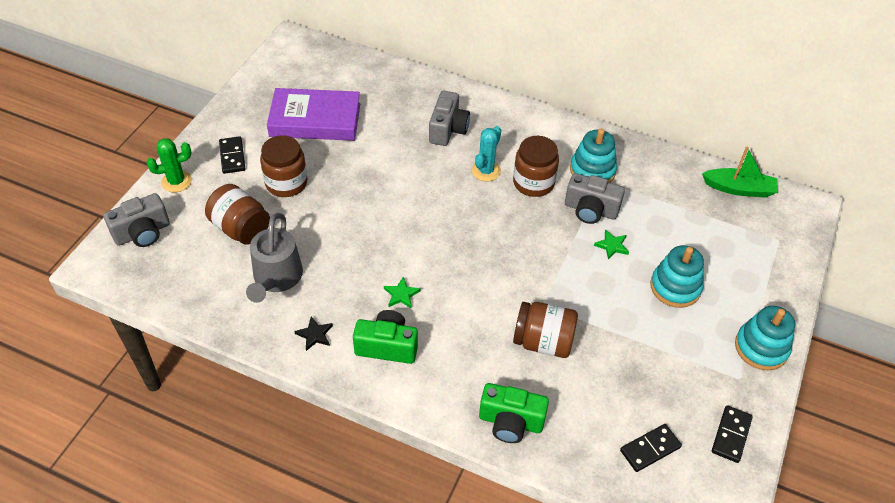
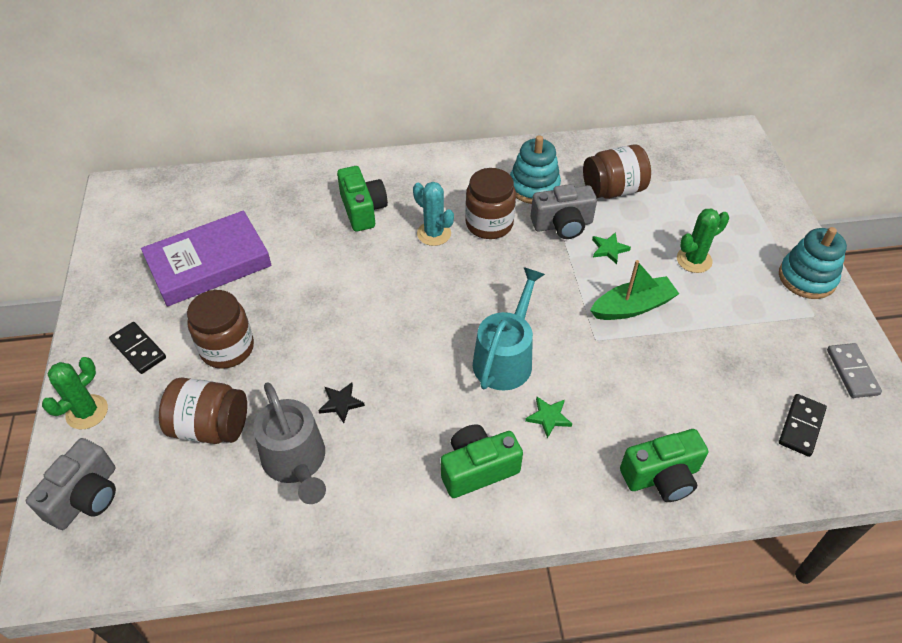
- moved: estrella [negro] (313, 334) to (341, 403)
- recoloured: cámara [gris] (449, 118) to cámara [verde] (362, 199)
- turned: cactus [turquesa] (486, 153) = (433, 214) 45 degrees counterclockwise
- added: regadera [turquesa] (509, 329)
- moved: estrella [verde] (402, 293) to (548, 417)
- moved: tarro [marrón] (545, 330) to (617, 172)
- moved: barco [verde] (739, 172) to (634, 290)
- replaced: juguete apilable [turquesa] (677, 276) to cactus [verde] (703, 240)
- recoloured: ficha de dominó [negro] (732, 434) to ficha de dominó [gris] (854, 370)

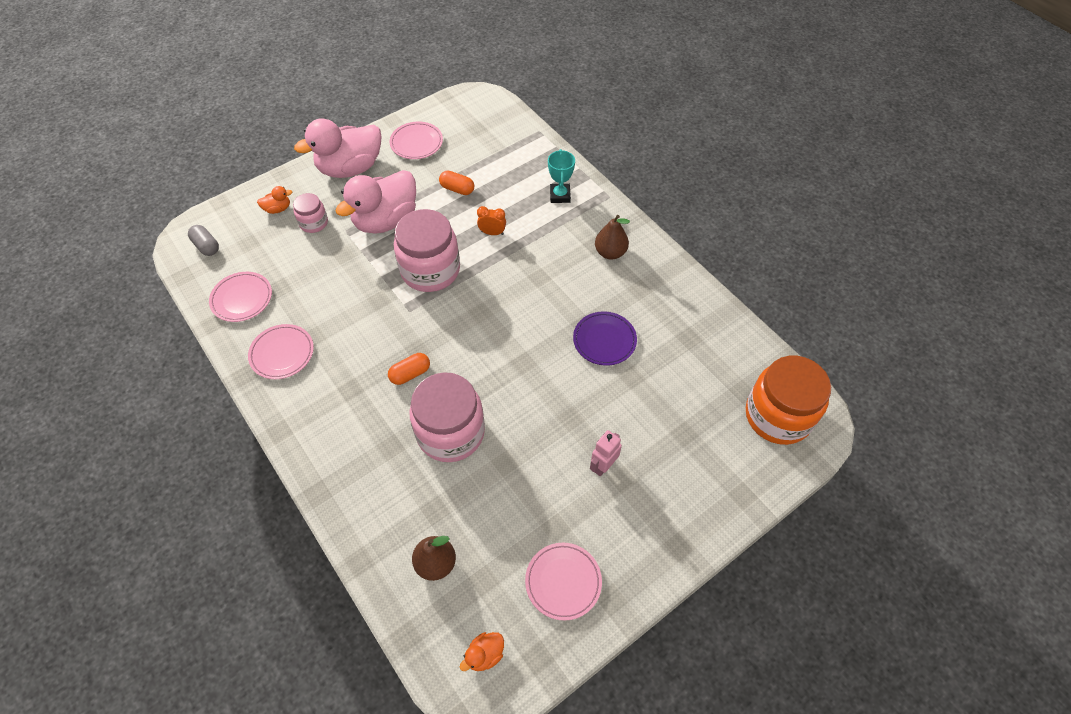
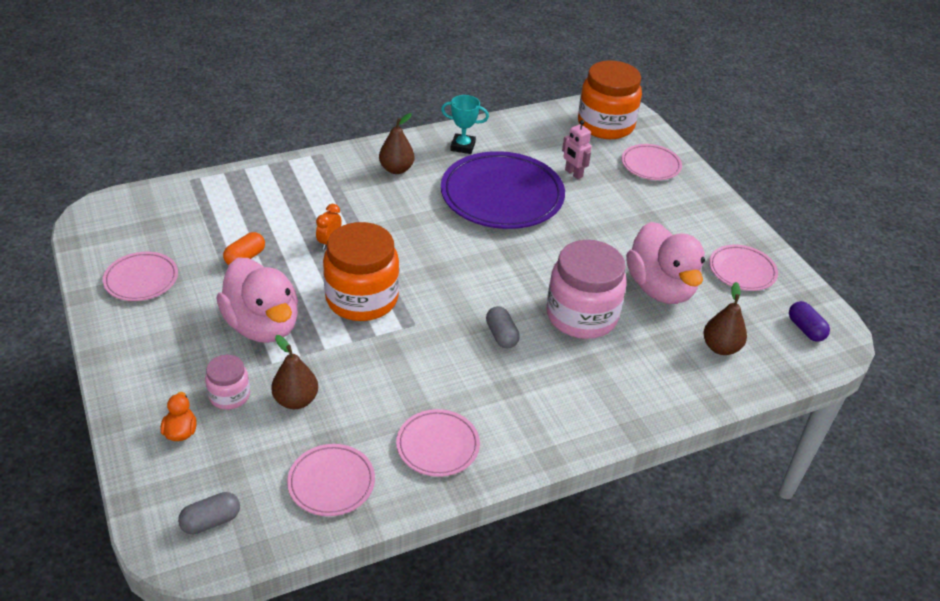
- added: pera [marrón] (294, 372)
- recoloured: tarro [rosa] (427, 250) to tarro [naranja] (361, 271)
- moved: trofeo [turquesa] (561, 176) to (465, 124)
- resized: plato [morado] (605, 338) = (503, 190) x1.95
- recoloured: cápsula [naranja] (409, 369) to cápsula [gris] (503, 327)
- moved: robot [rosa] (606, 453) to (577, 149)
- added: plato [rosa] (651, 162)
- moved: pato [rosa] (338, 148) to (665, 263)
- replaced: pato [naranja] (482, 651) to cápsula [morado] (809, 321)

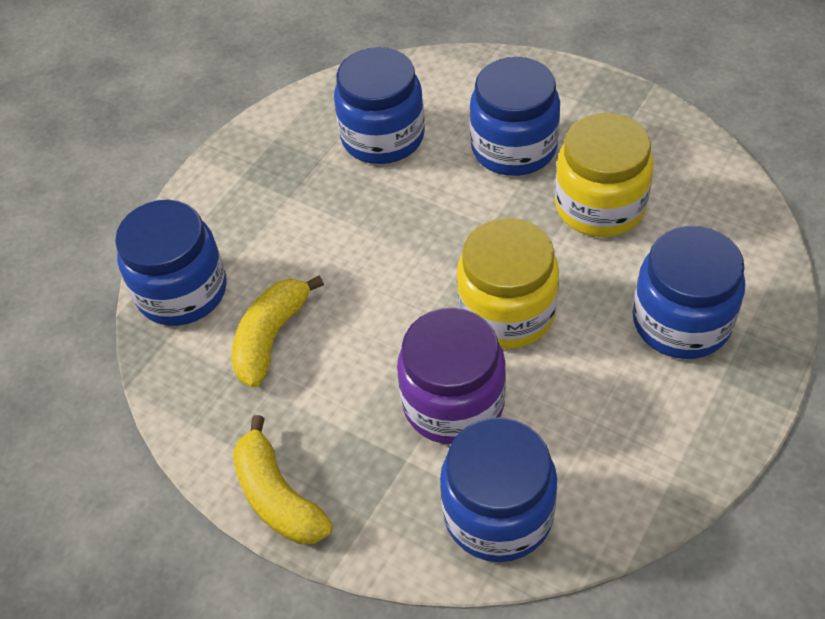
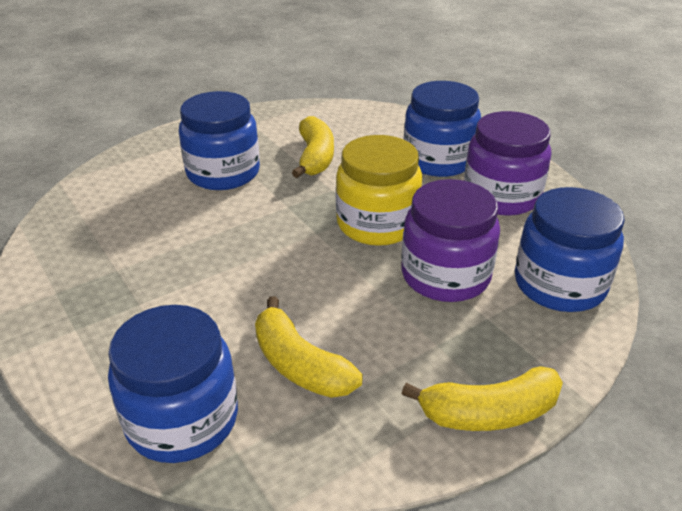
- replaced: tarro [amarillo] (604, 175) to plátano [amarillo] (313, 147)
- added: tarro [morado] (507, 163)
- removed: tarro [azul] (379, 105)

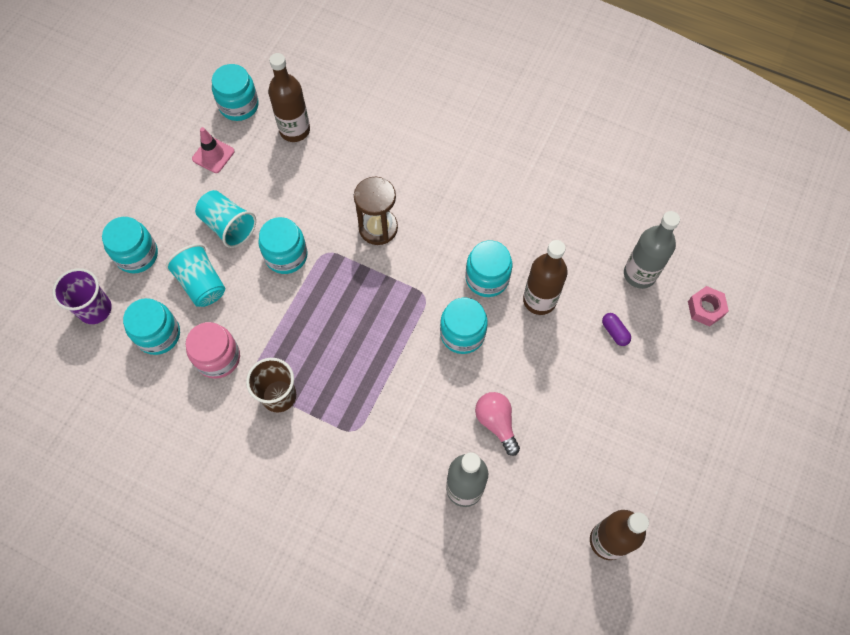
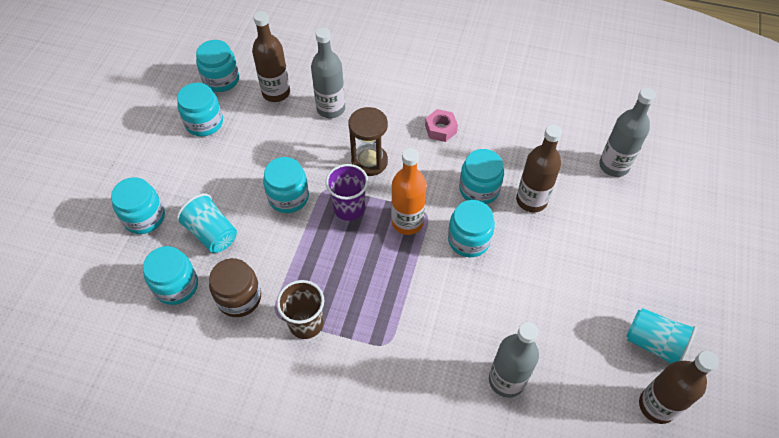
- replaced: cono de tráfico [rosa] (213, 150) to tarro [turquesa] (200, 110)
- recoloured: tarro [rosa] (213, 350) to tarro [marrón] (235, 287)
- added: botella [gris] (328, 73)
- moved: vaso [morado] (82, 296) to (346, 192)
- added: botella [naranja] (409, 191)
- moved: tuerca [rosa] (708, 306) to (441, 125)
- moved: vaso [turquesa] (225, 219) to (661, 336)
- removed: bombilla [rosa] (497, 424)
- removed: cápsula [morado] (616, 329)

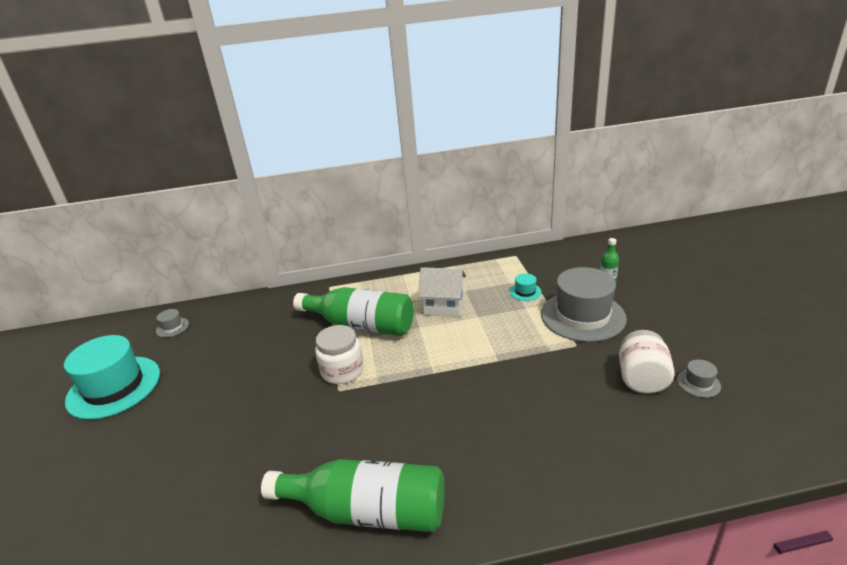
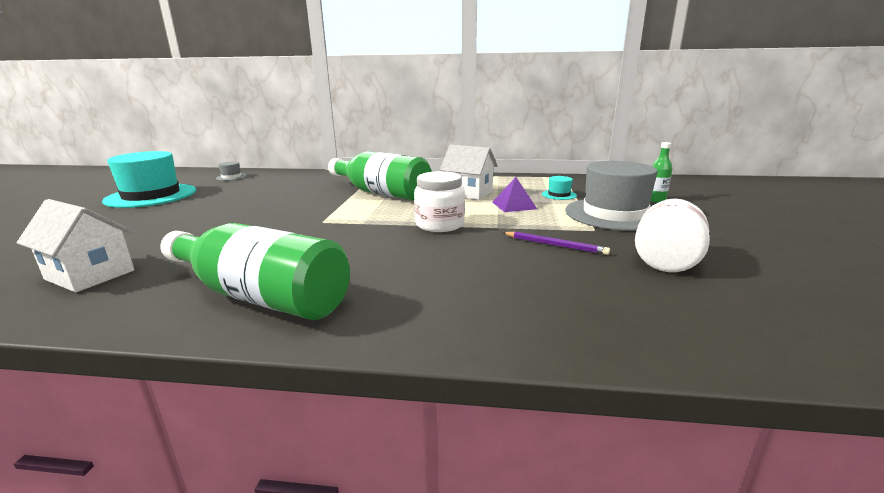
- added: casa [blanco] (75, 245)
- moved: tarro [blanco] (339, 354) to (439, 201)
- added: pirámide [morado] (514, 194)
- added: lápiz [morado] (556, 243)
- removed: sombrero [gris] (699, 378)

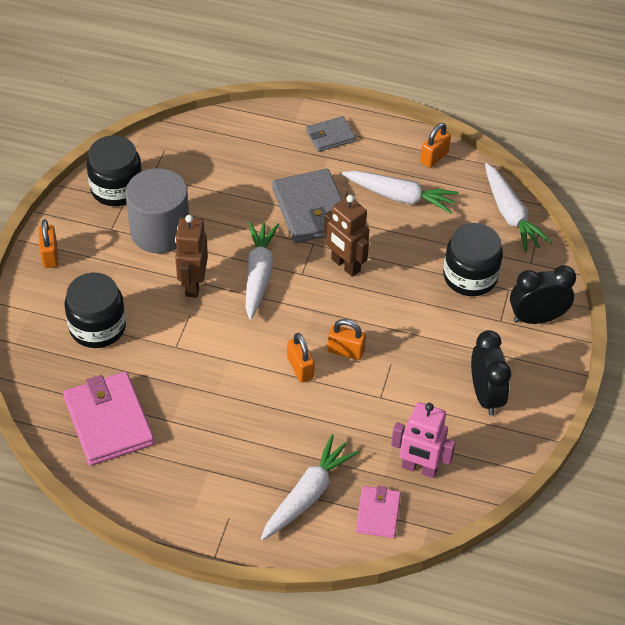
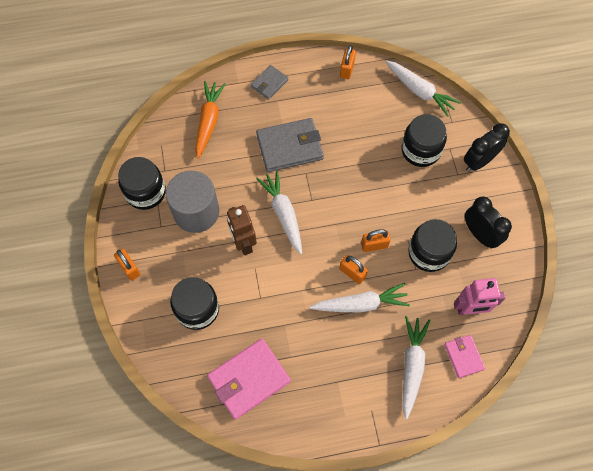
- added: zanahoria [naranja] (210, 119)
- turned: cartera [rosa] (109, 419) = (249, 379) 75 degrees counterclockwise
- turned: cartera [gris] (307, 206) = (290, 145) 60 degrees counterclockwise
- moved: zanahoria [blanco] (400, 192) to (360, 298)
- added: tarro [negro] (432, 245)
- removed: robot [marrón] (346, 236)

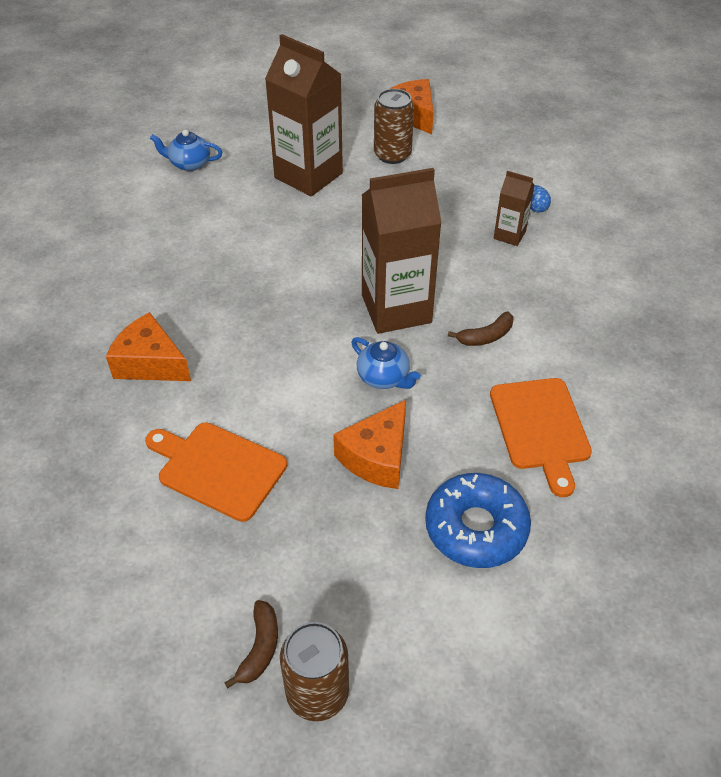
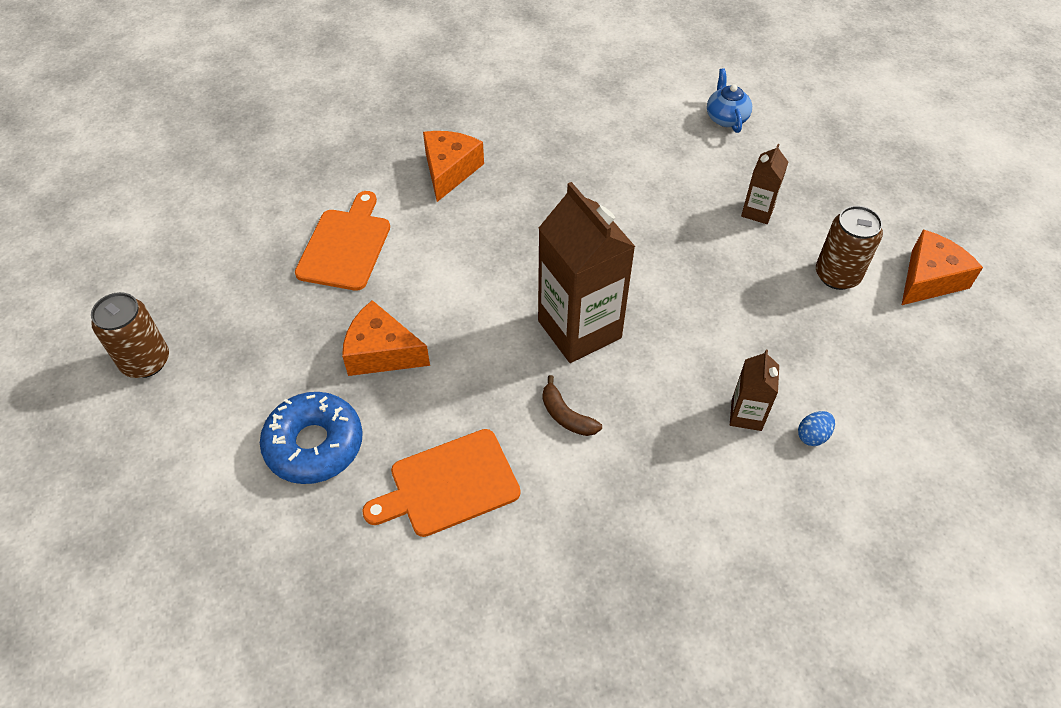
- resized: cartón de leche [marrón] (304, 115) = (764, 184) x0.49
- removed: plátano [marrón] (251, 644)
- removed: tetera [azul] (386, 363)

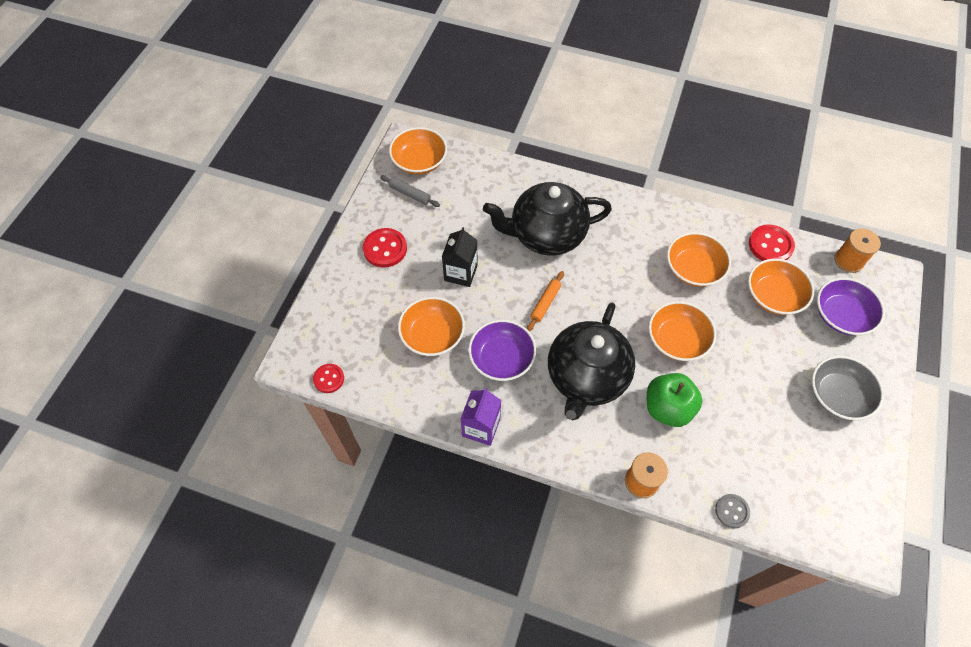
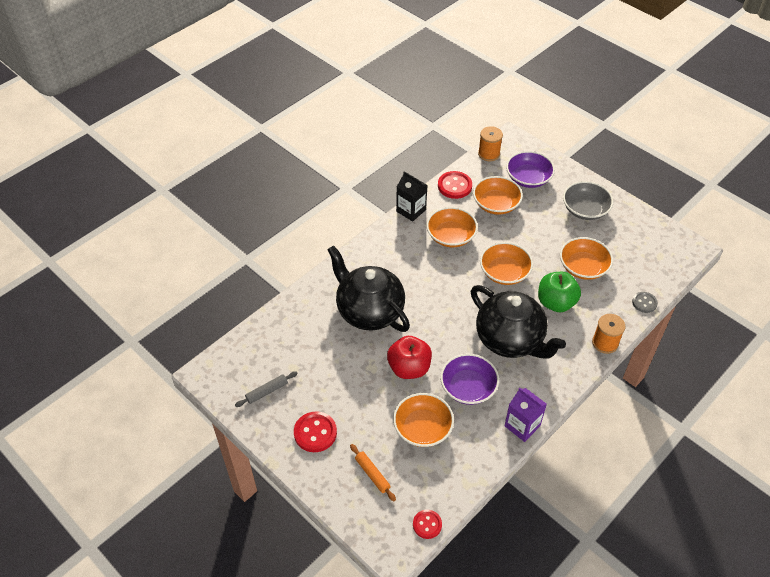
- turned: tetera [negro] (547, 219) = (368, 288) 120 degrees clockwise
- moved: rodillo [naranja] (545, 301) to (373, 472)
- added: manzana [rojo] (409, 357)
- moved: cartón de leche [negro] (460, 257) to (411, 196)
- moved: cuenco [naranja] (418, 151) to (586, 258)

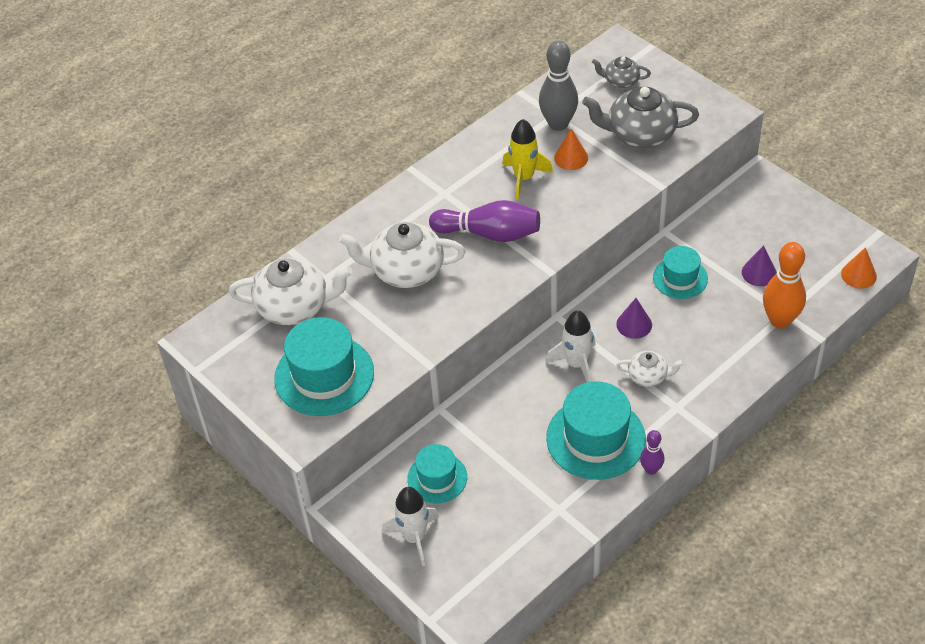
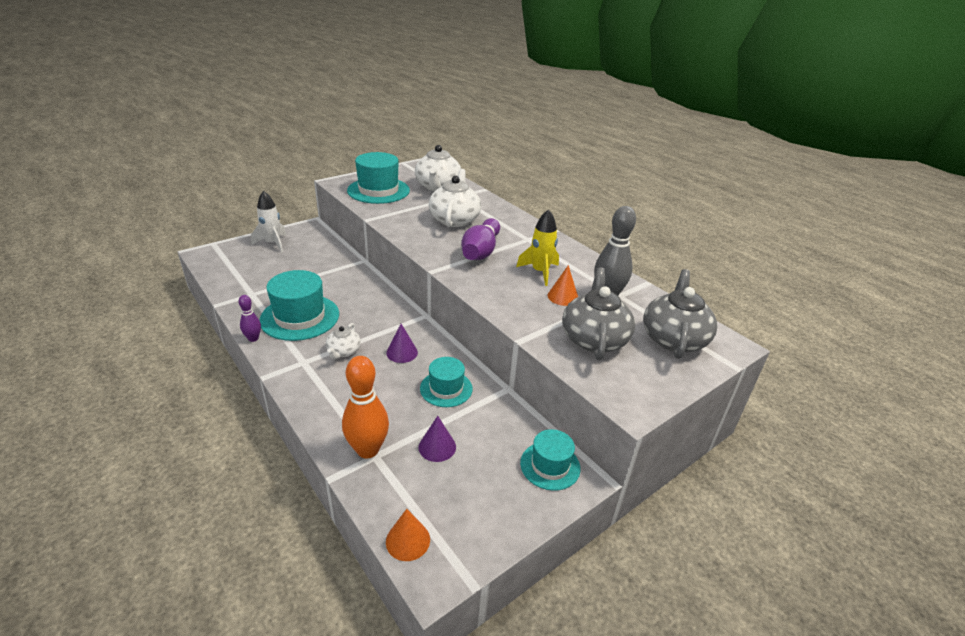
- moved: sombrero [turquesa] (437, 473) to (550, 460)
- resized: tetera [gris] (621, 72) = (680, 314) x1.89
- removed: cohete [blanco] (571, 346)

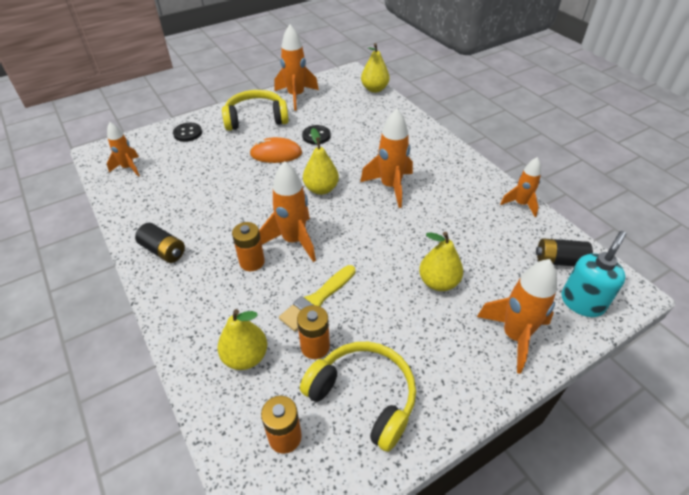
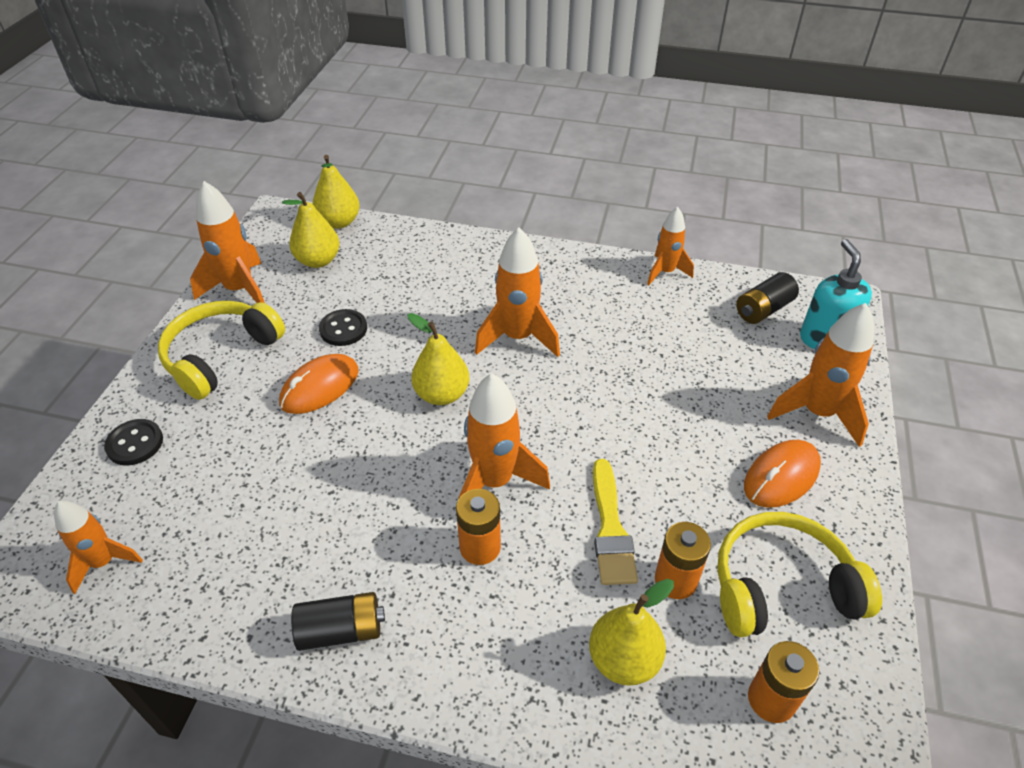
- moved: pera [amarillo] (441, 261) to (311, 230)
- added: ratón [naranja] (782, 474)

